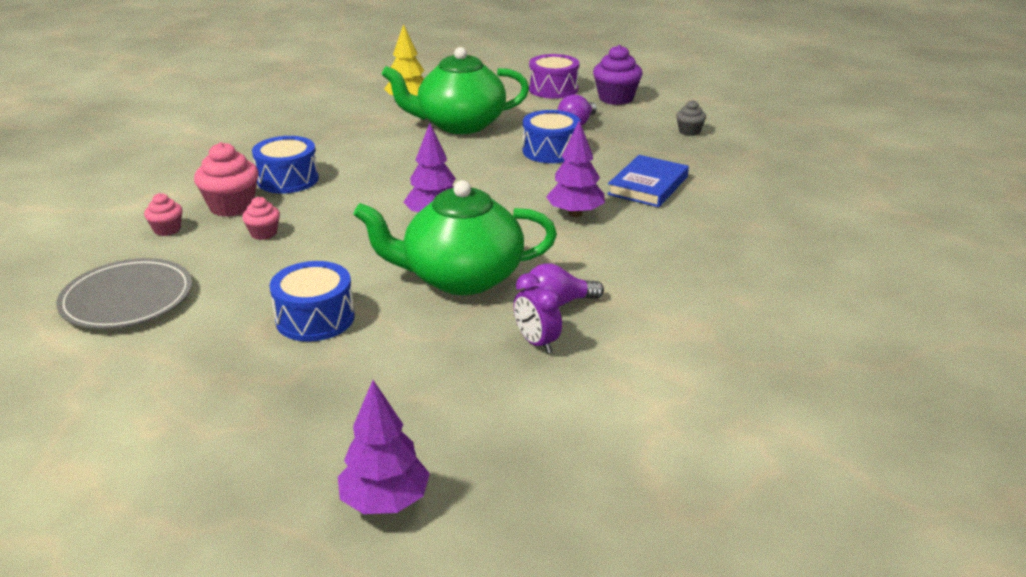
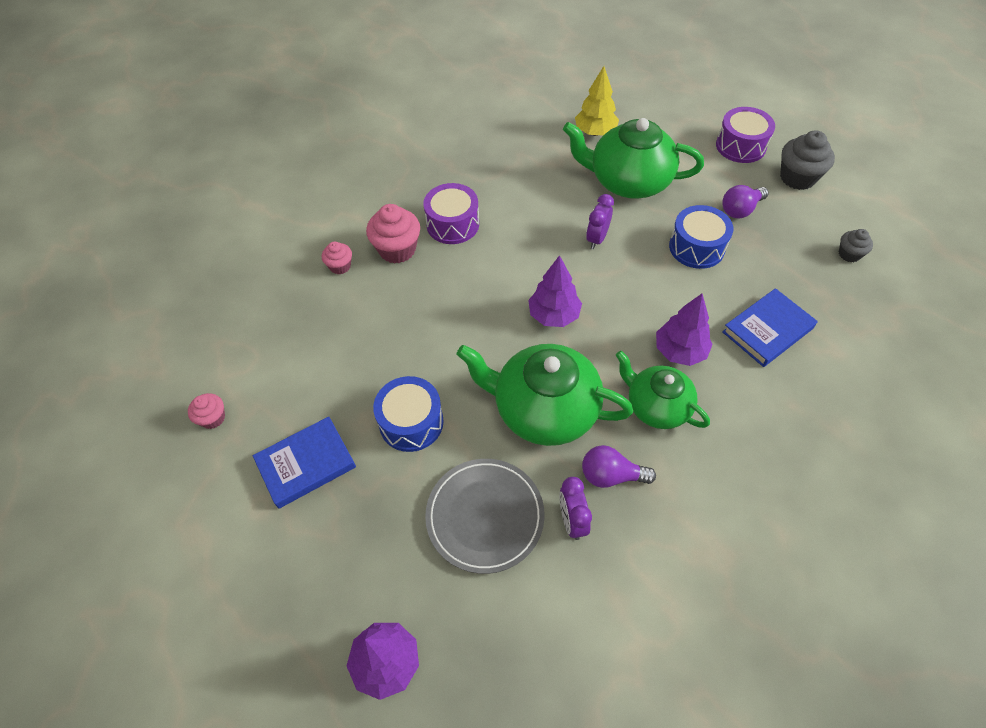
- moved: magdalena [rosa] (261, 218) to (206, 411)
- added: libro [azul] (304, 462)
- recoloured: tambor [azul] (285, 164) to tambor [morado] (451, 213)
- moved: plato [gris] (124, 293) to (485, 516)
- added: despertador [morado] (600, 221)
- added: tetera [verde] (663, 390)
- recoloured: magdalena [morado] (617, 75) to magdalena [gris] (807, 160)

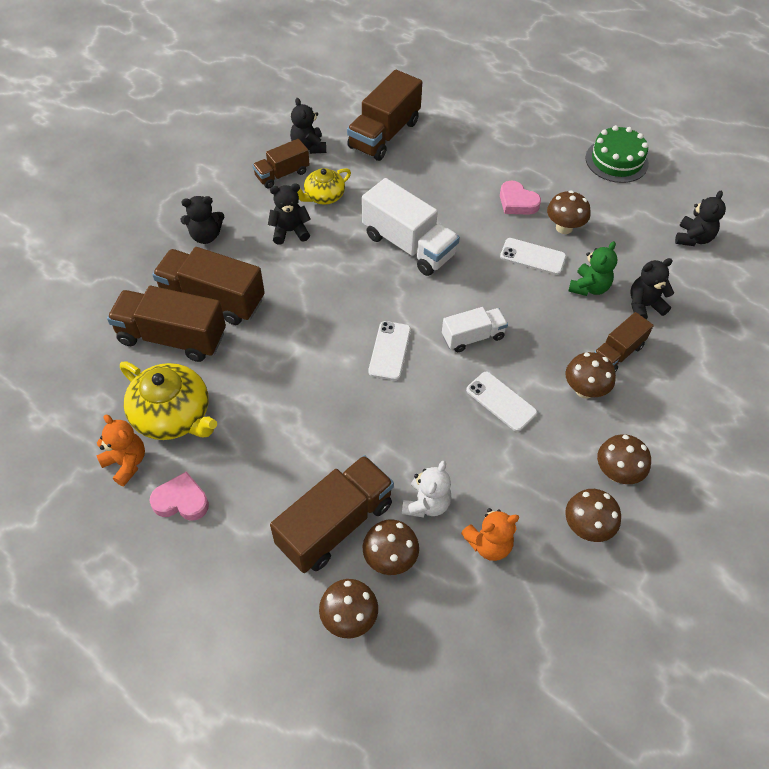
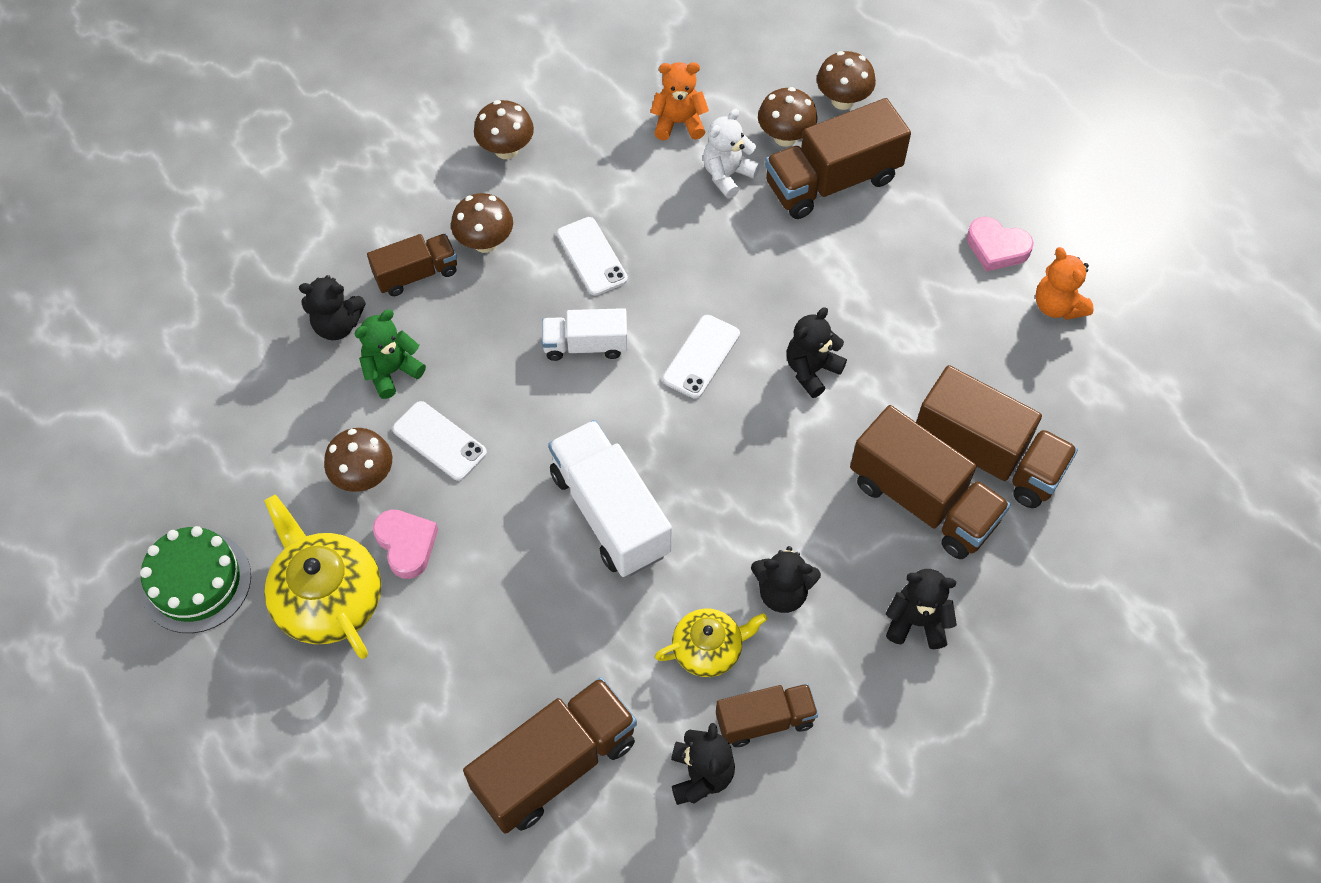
- moved: tetera [amarillo] (168, 401) to (322, 576)
- moved: osito [negro] (700, 218) to (817, 352)
- removed: seta [marrón] (593, 515)

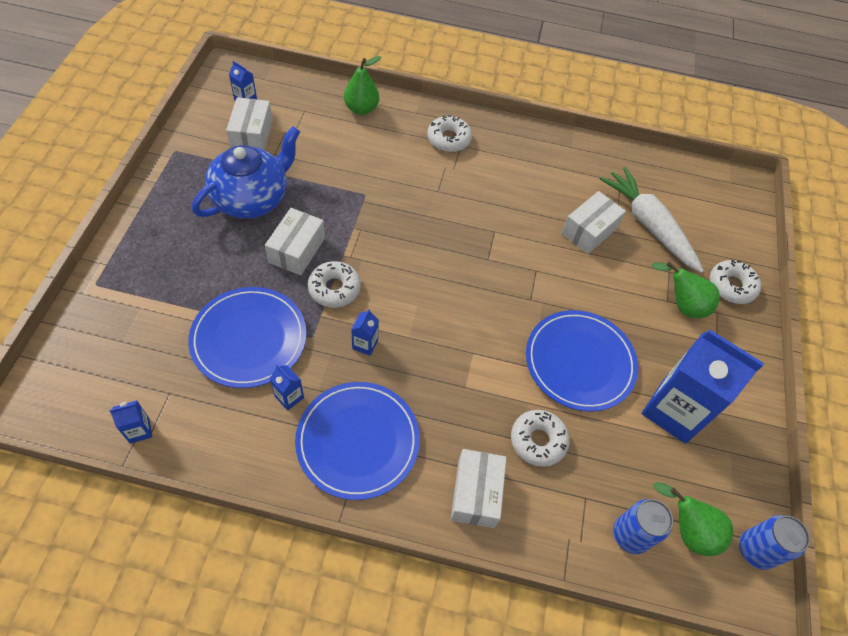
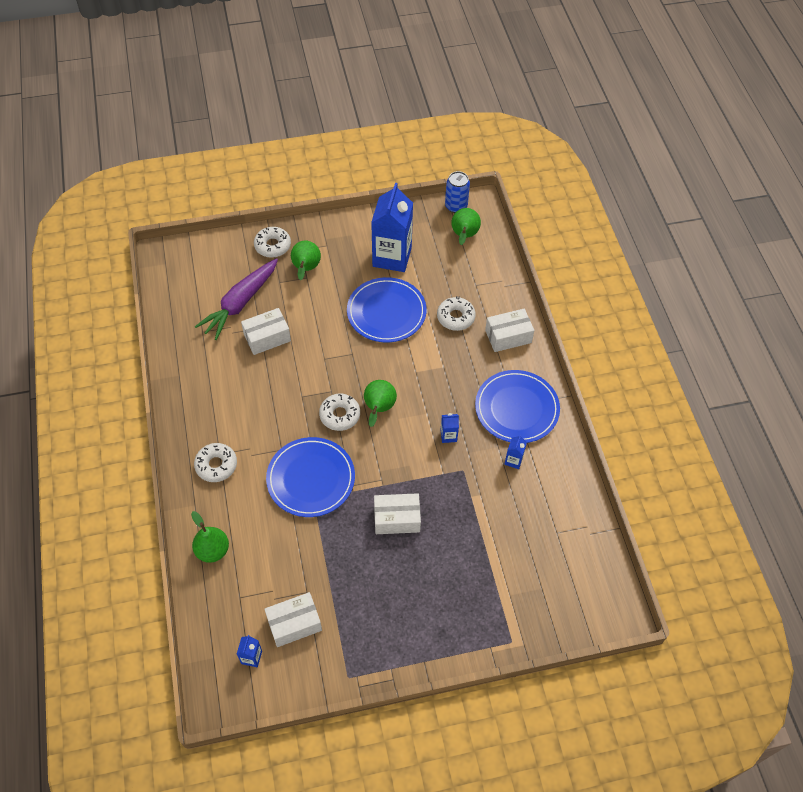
- recoloured: zanahoria [blanco] (652, 220) to zanahoria [morado] (236, 299)
- turned: caja [blanco] (594, 222) = (266, 331) 45 degrees counterclockwise
- moved: plato [azul] (247, 337) to (310, 477)
- moved: rosquilla [blanco] (334, 284) to (339, 412)
- added: pera [verde] (380, 403)
- removed: cartón de leche [azul] (130, 422)
- removed: tetera [azul] (246, 172)
- removed: lata [azul] (643, 526)

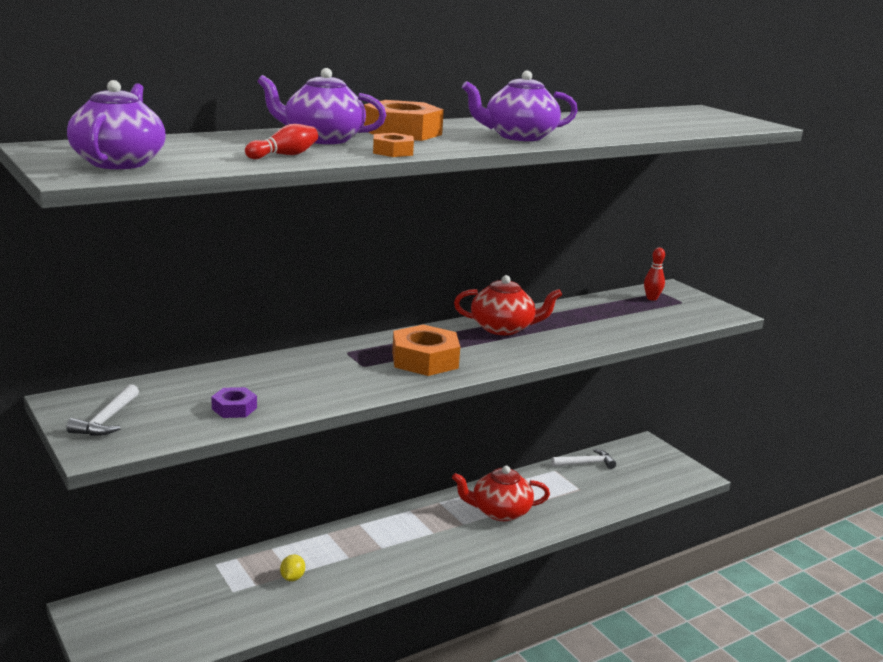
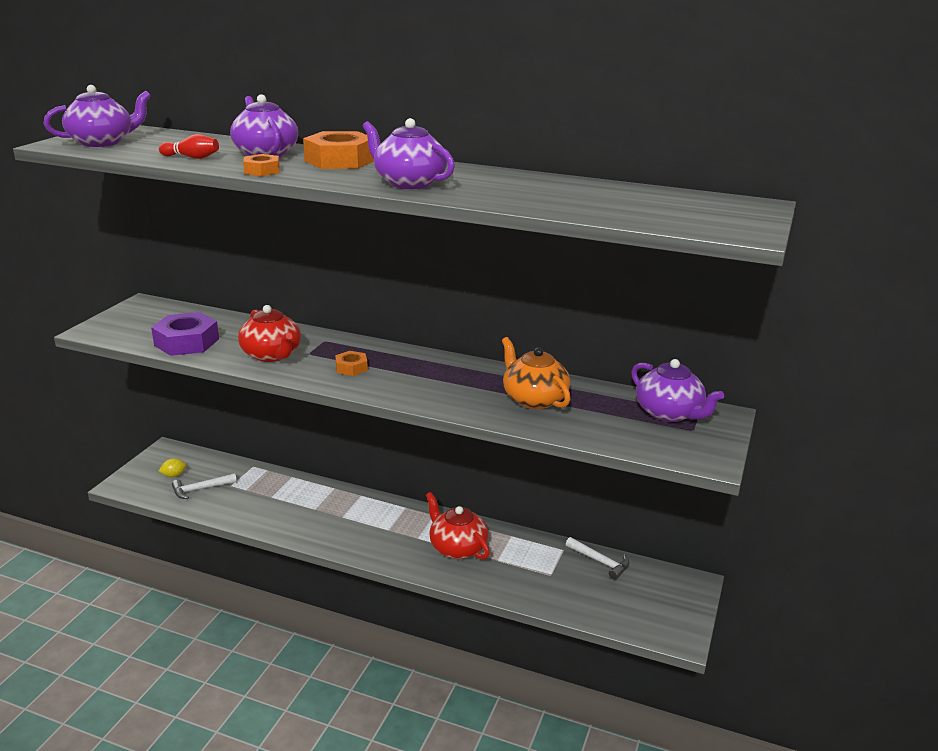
- resized: tuerca [morado] (234, 402) = (185, 334) x1.89
- moved: limón [amarillo] (292, 568) to (173, 467)
- moved: martillo [blanco] (102, 410) to (204, 486)
- moved: tetera [rojo] (508, 305) to (269, 333)
- resized: tuerca [naranja] (426, 350) = (351, 363) x0.53
- added: tetera [naranja] (536, 373)
- replaced: bolo [rojo] (654, 274) to tetera [morado] (677, 390)

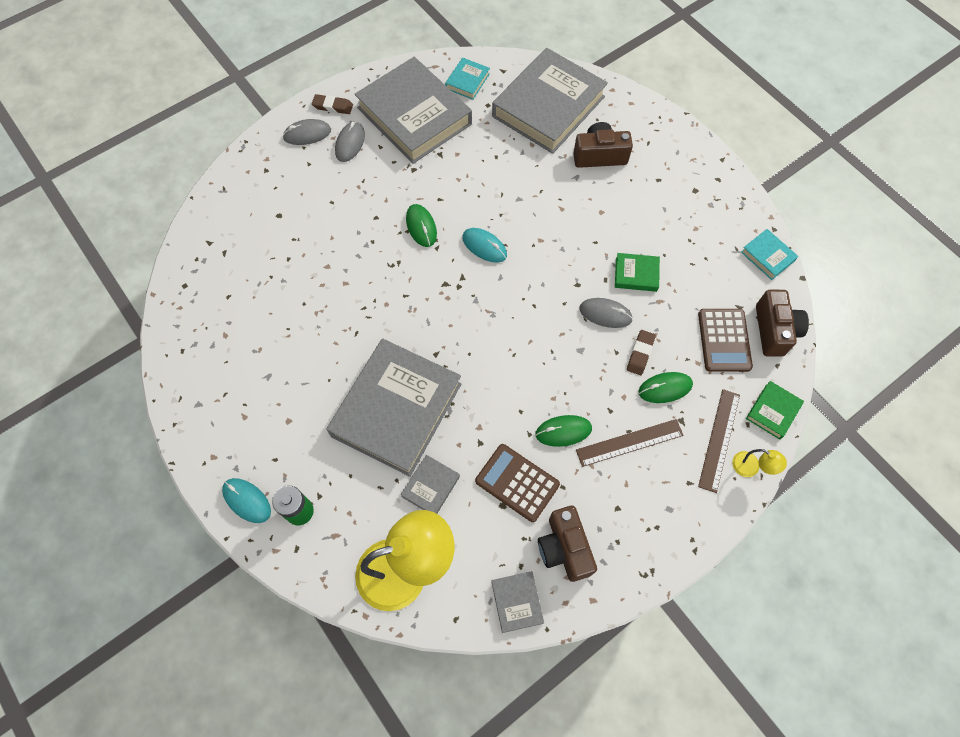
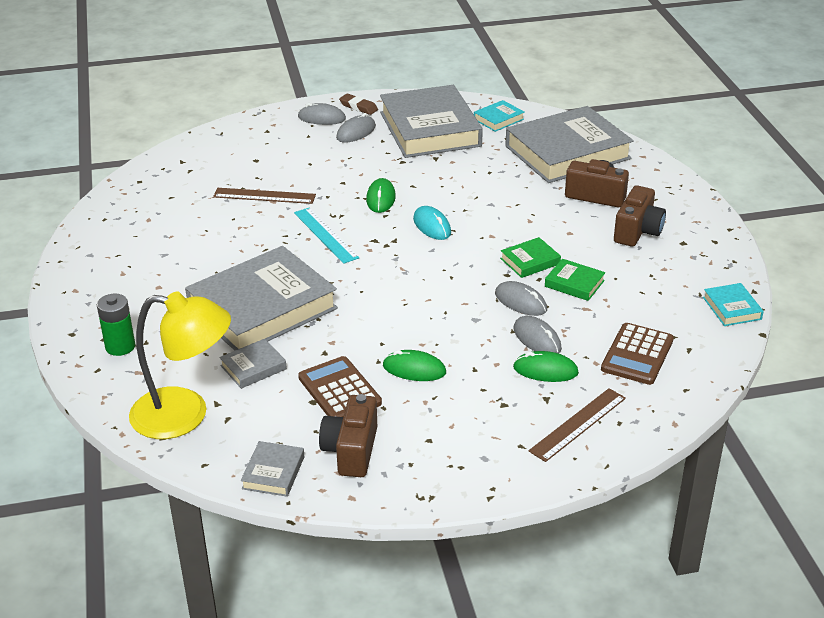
- moved: regla [marrón] (630, 443) to (264, 196)
- added: regla [turquesa] (327, 235)
- moved: libro [verde] (775, 410) to (530, 257)
- replaced: goma de borrar [marrón] (641, 352) to ratón [gris] (537, 334)
- moved: cámara [marrón] (782, 323) to (640, 216)
- removed: ratón [turquesa] (246, 500)
- removed: lámpara [amarillo] (759, 463)

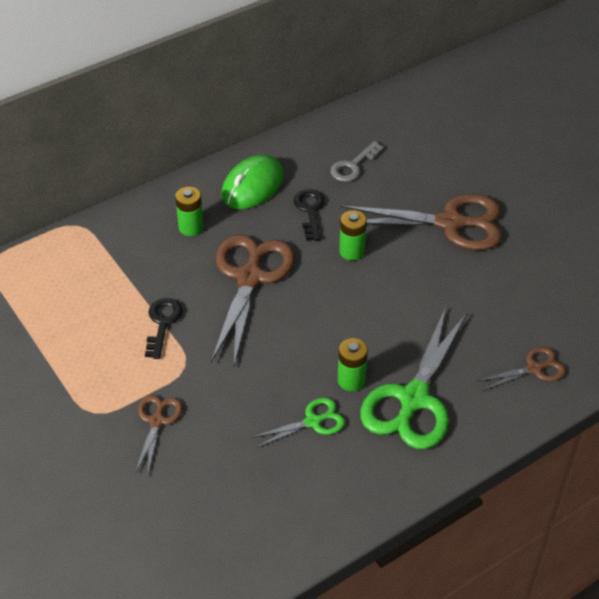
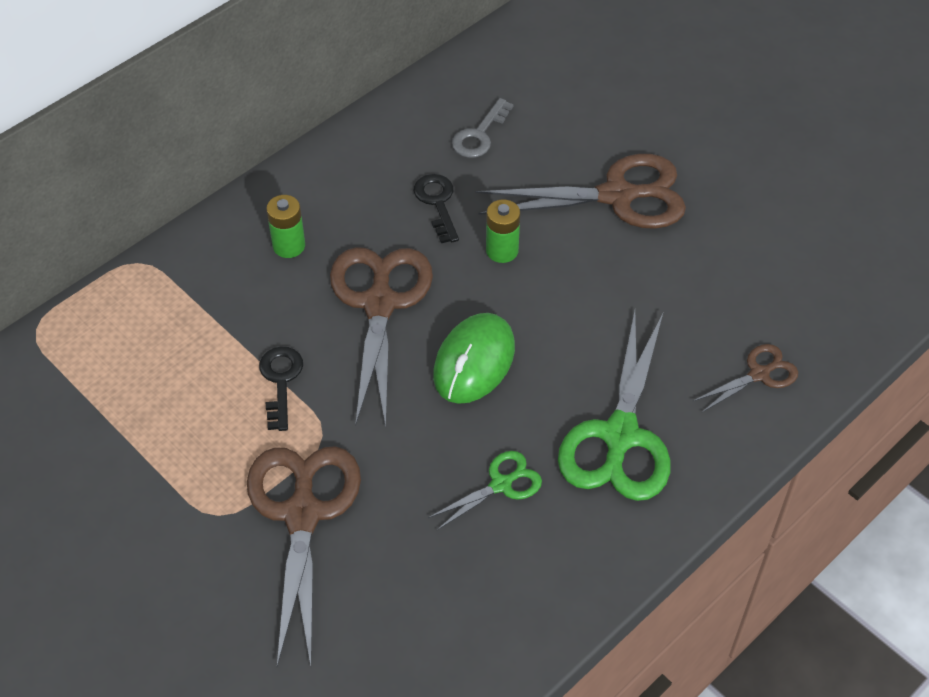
- resized: tijeras [marrón] (159, 434) = (304, 556) x1.99
- moved: ratón [verde] (252, 182) to (474, 358)
- removed: pila [verde] (353, 364)

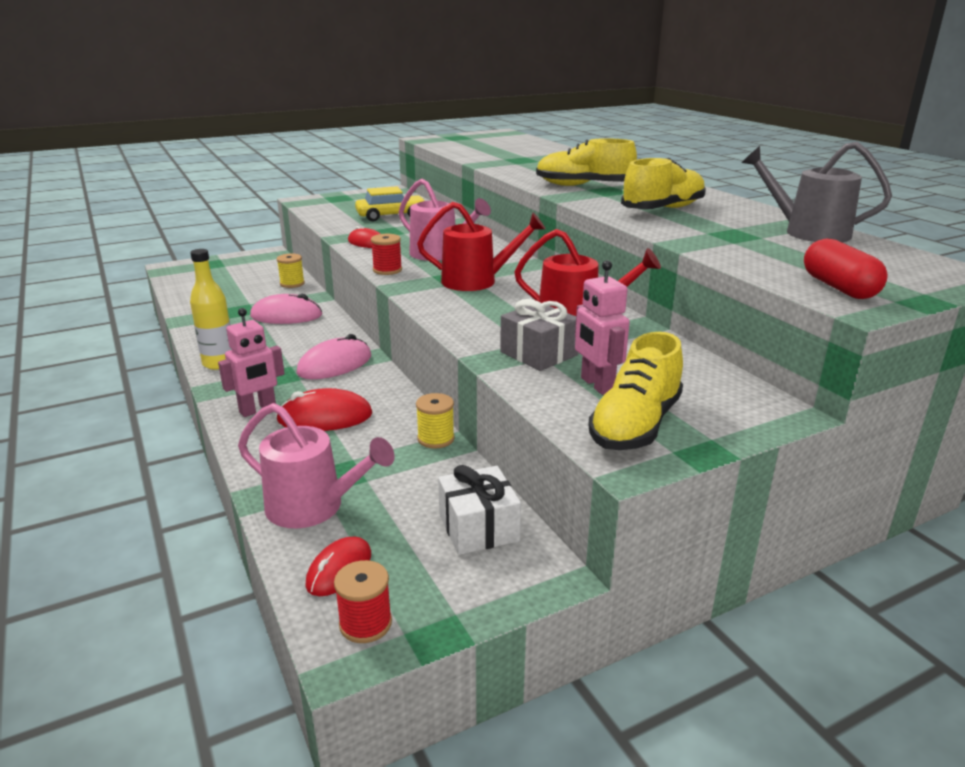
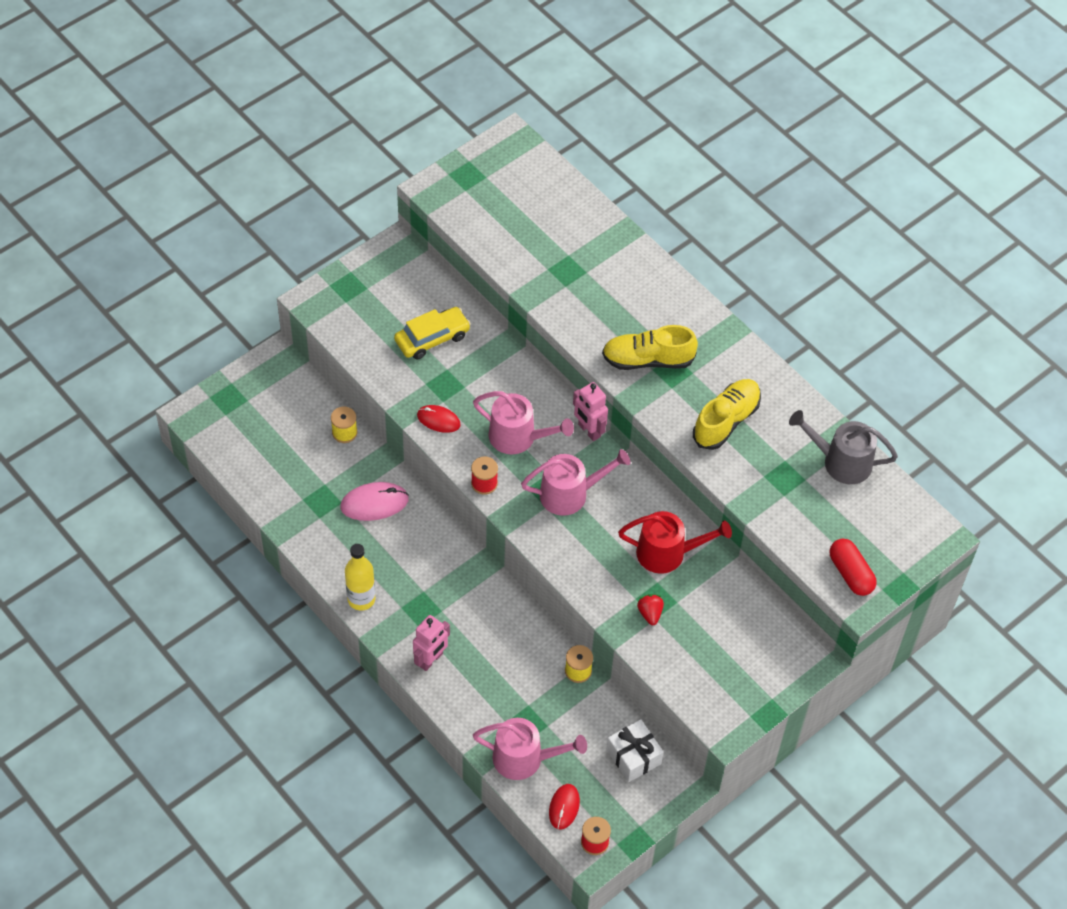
- recoloured: regadera [rojo] (481, 246) to regadera [rosa] (576, 482)
- moved: robot [rosa] (602, 327) to (590, 411)
- replaced: regalo [gris] (539, 335) to fresa [rojo] (650, 609)
- removed: ratón [rojo] (324, 409)
- removed: ratón [rosa] (333, 356)
- removed: zapato [amarillo] (635, 391)

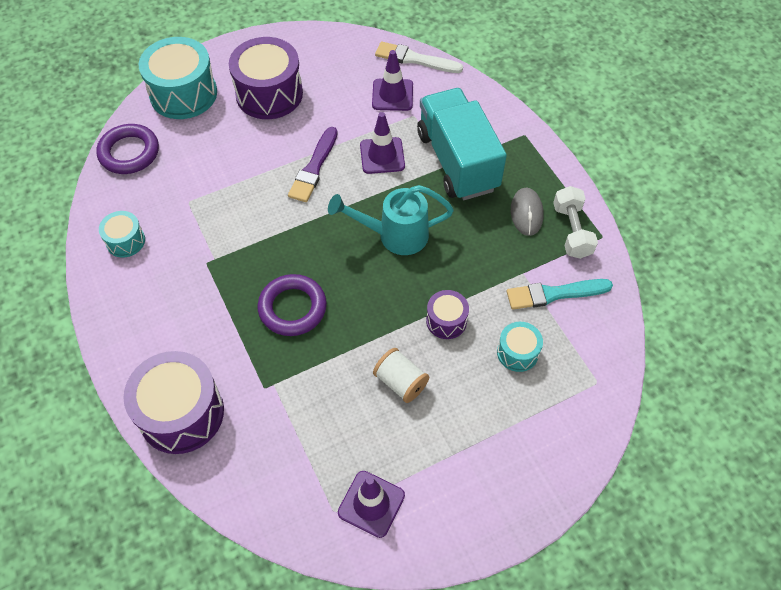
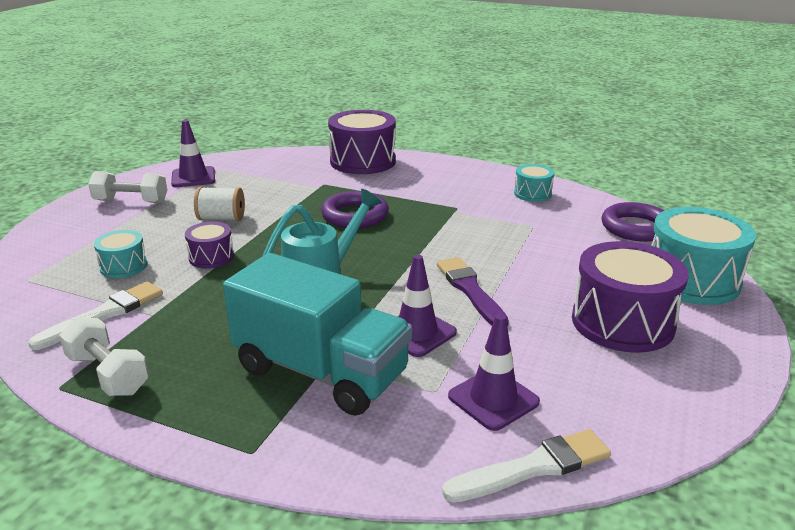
- recoloured: pincel [turquesa] (560, 294) to pincel [blanco] (95, 315)
- added: mancuerna [blanco] (127, 187)
- removed: ratón [gris] (527, 212)

